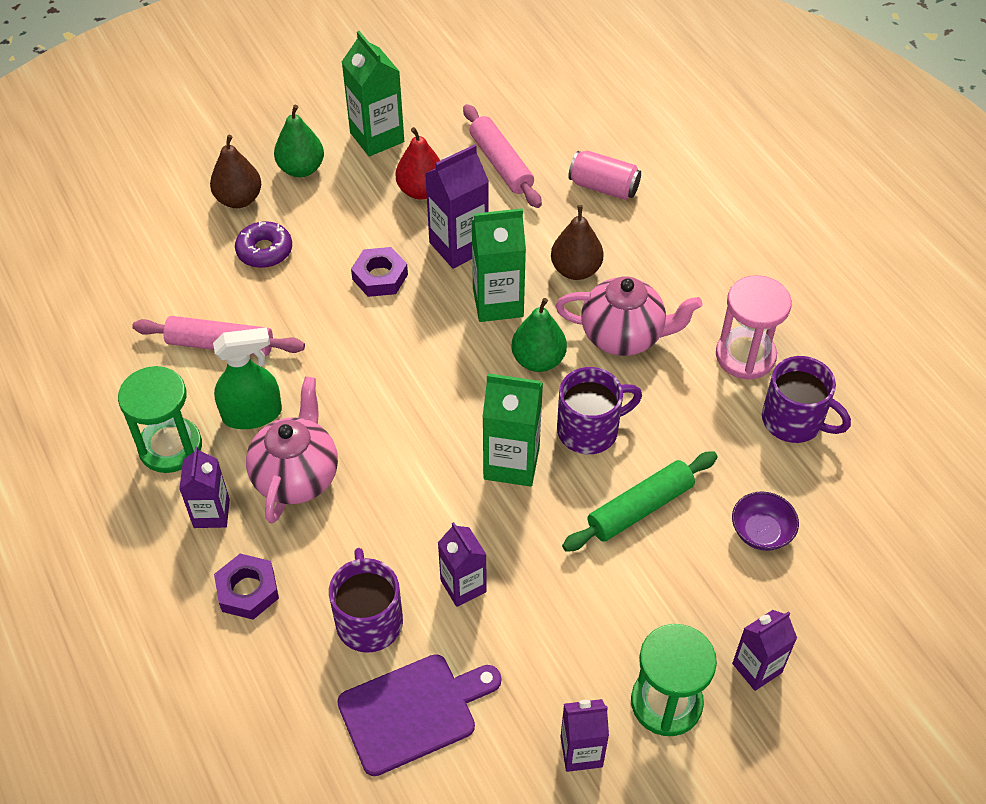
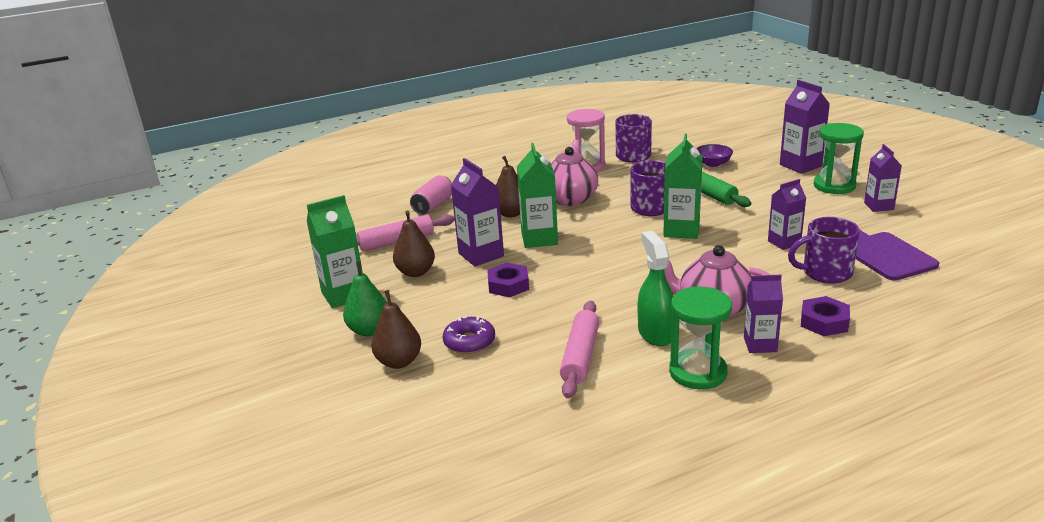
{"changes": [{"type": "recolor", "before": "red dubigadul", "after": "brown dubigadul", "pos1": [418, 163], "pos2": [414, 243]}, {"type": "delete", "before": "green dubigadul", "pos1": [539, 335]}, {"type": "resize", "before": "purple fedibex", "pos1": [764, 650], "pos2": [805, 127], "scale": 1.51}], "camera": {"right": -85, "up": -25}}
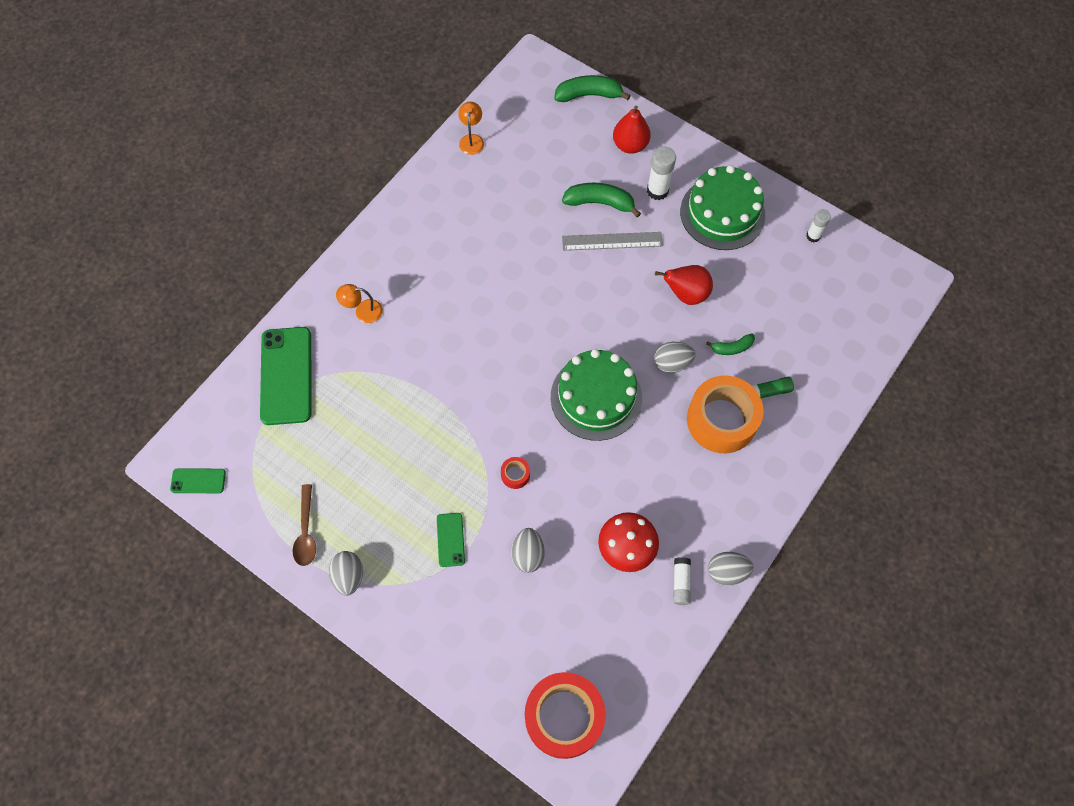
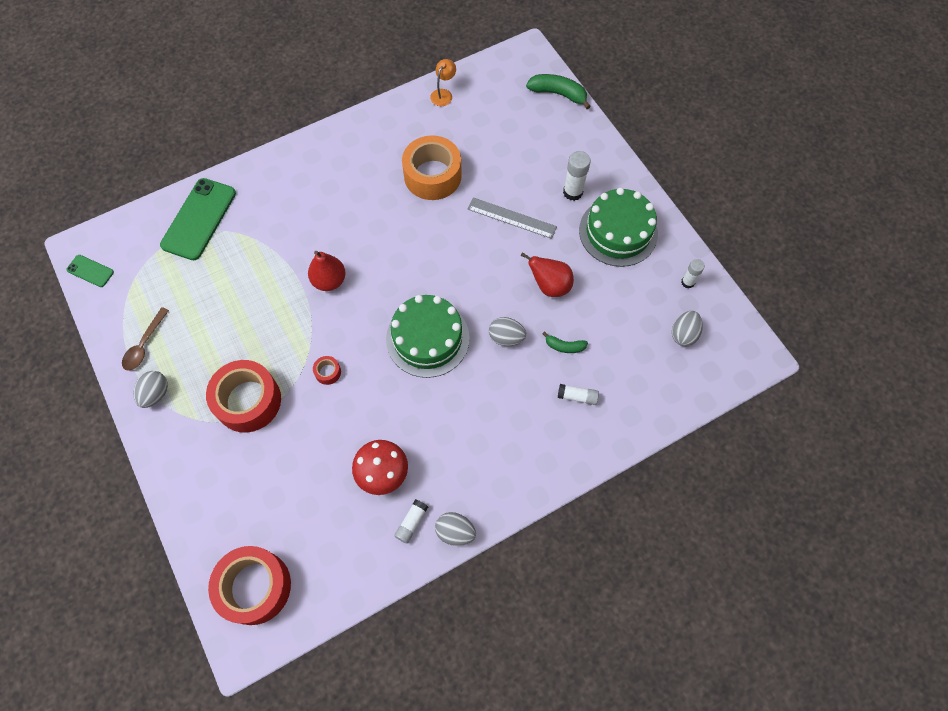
{"changes": [{"type": "move", "before": "red dubigadul", "pos1": [632, 130], "pos2": [327, 271]}, {"type": "delete", "before": "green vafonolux", "pos1": [601, 200]}, {"type": "delete", "before": "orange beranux", "pos1": [359, 303]}, {"type": "move", "before": "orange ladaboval", "pos1": [725, 414], "pos2": [432, 167]}, {"type": "recolor", "before": "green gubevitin", "after": "white gubevitin", "pos1": [772, 387], "pos2": [578, 394]}, {"type": "replace", "before": "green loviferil", "after": "red ladaboval", "pos1": [451, 540], "pos2": [243, 396]}, {"type": "move", "before": "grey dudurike", "pos1": [528, 550], "pos2": [687, 328]}], "camera": {"right": 25, "up": 0}}
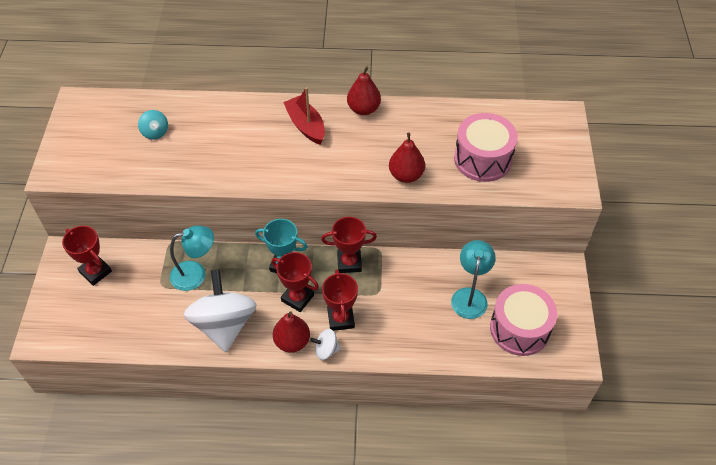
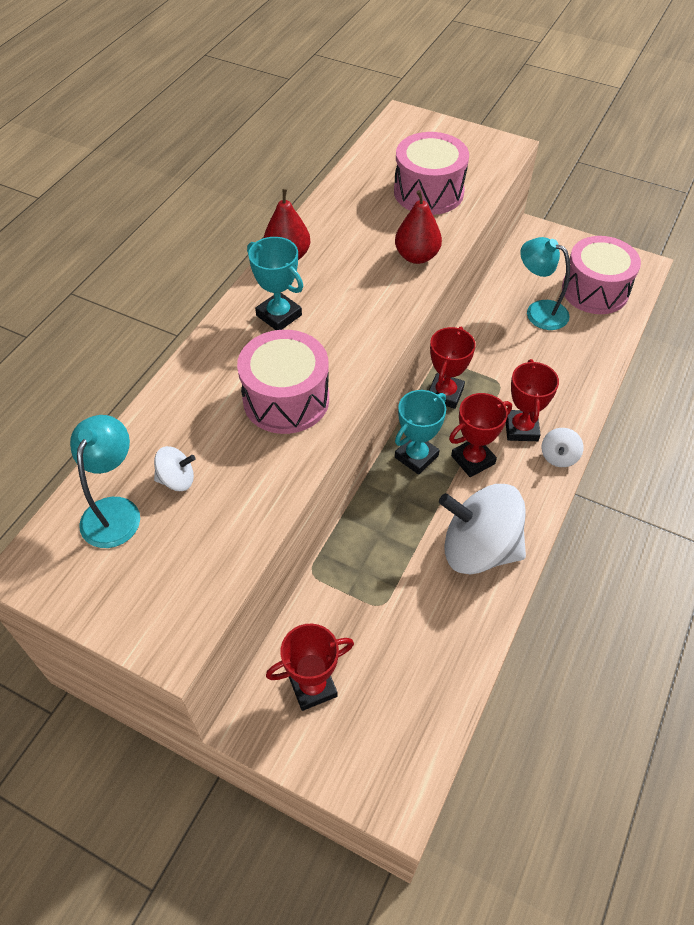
{"changes": [{"type": "replace", "before": "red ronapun", "after": "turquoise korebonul", "pos1": [304, 115], "pos2": [275, 283]}, {"type": "recolor", "before": "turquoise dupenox", "after": "white dupenox", "pos1": [153, 125], "pos2": [174, 468]}, {"type": "move", "before": "turquoise beranux", "pos1": [192, 258], "pos2": [105, 481]}, {"type": "rotate", "before": "red korebonul", "pos1": [340, 300], "pos2": [532, 400], "turn": 75}, {"type": "delete", "before": "red dubigadul", "pos1": [291, 332]}, {"type": "insert", "after": "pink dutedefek", "pos2": [283, 382]}], "camera": {"right": -65, "up": 0}}
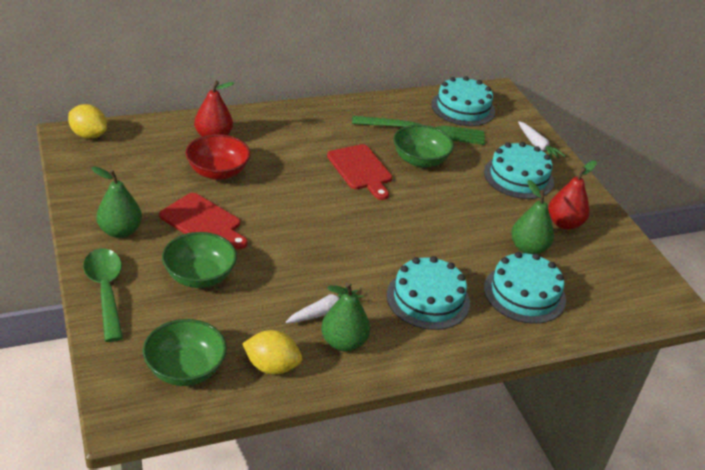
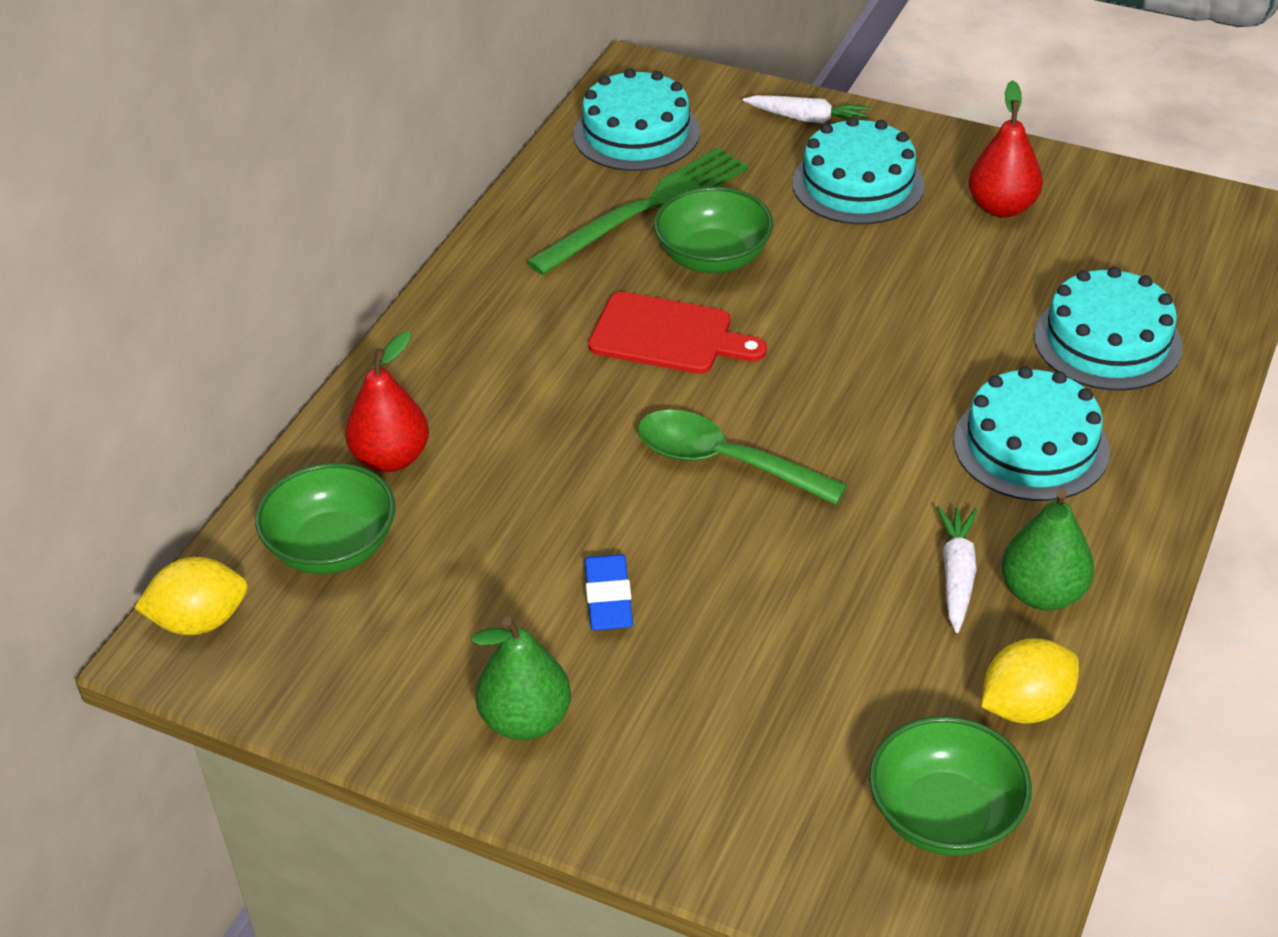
{"changes": [{"type": "delete", "before": "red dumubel", "pos1": [218, 157]}, {"type": "delete", "before": "green dubigadul", "pos1": [532, 217]}, {"type": "replace", "before": "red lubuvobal", "after": "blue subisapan", "pos1": [203, 221], "pos2": [608, 592]}, {"type": "move", "before": "green dumubel", "pos1": [199, 260], "pos2": [325, 518]}, {"type": "move", "before": "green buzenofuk", "pos1": [103, 295], "pos2": [742, 457]}], "camera": {"right": -40, "up": 5}}
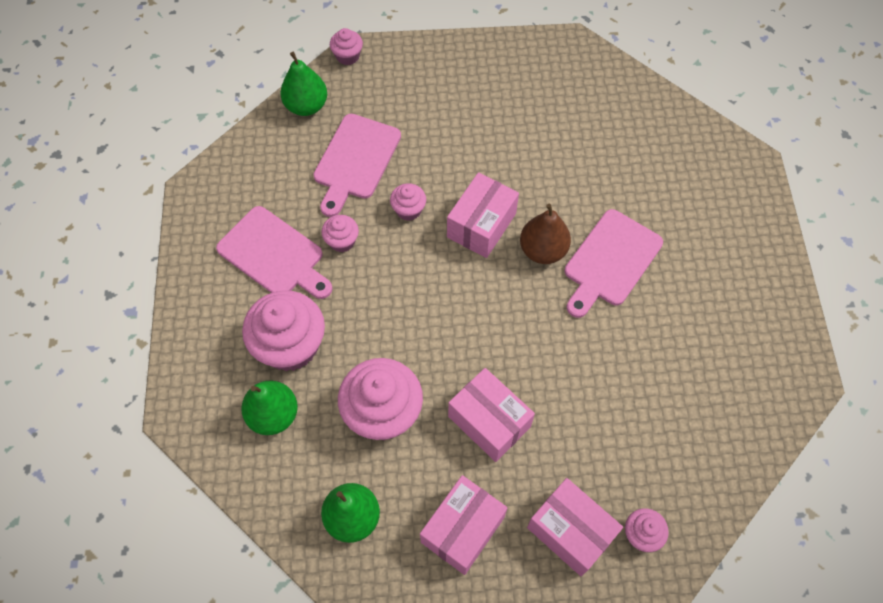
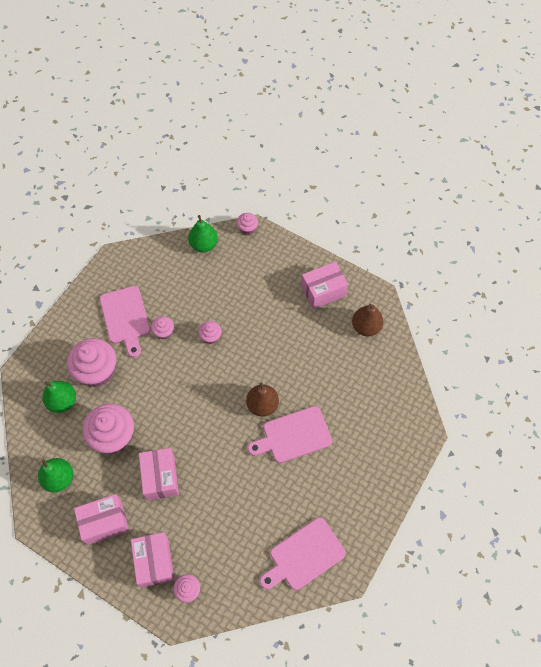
{"changes": [{"type": "move", "before": "pink lubuvobal", "pos1": [357, 165], "pos2": [303, 553]}, {"type": "move", "before": "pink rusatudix", "pos1": [483, 215], "pos2": [324, 285]}, {"type": "insert", "after": "brown dubigadul", "pos2": [368, 320]}], "camera": {"right": 35, "up": 0}}
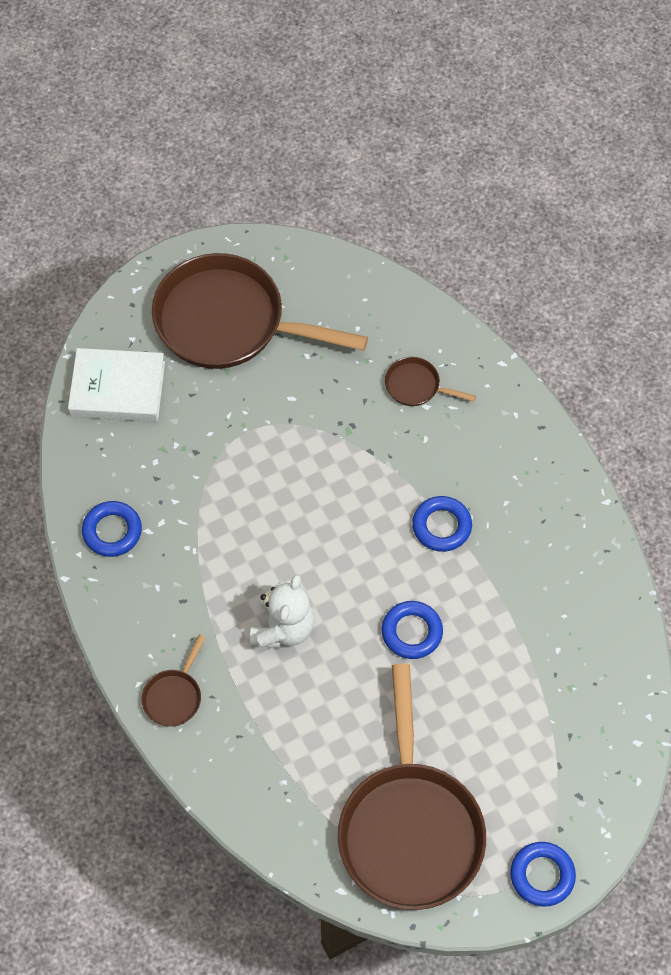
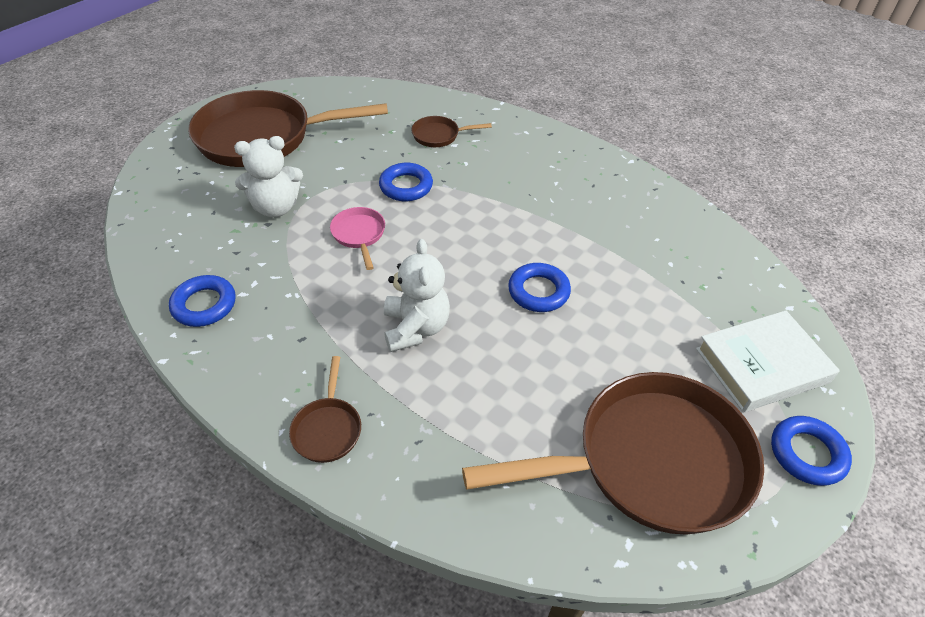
{"changes": [{"type": "move", "before": "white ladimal", "pos1": [116, 385], "pos2": [768, 361]}, {"type": "move", "before": "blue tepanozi", "pos1": [442, 524], "pos2": [406, 182]}, {"type": "rotate", "before": "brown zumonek", "pos1": [412, 786], "pos2": [613, 453], "turn": -75}, {"type": "insert", "after": "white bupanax", "pos2": [268, 176]}, {"type": "insert", "after": "pink zumonek", "pos2": [357, 238]}], "camera": {"right": -25, "up": -15}}
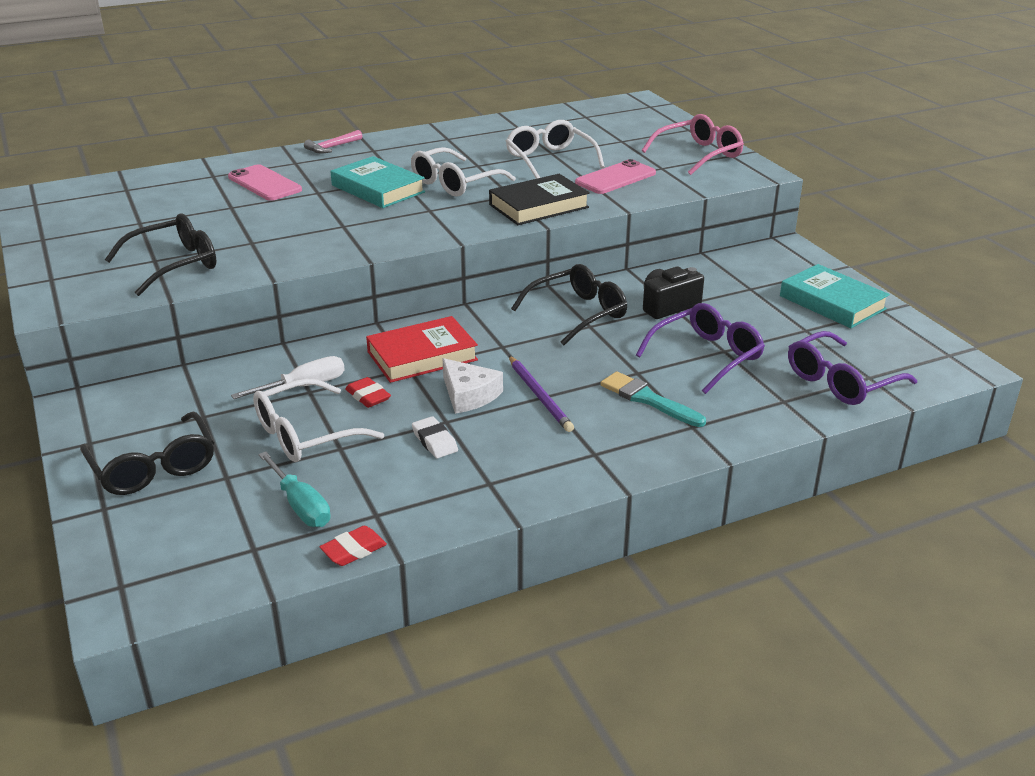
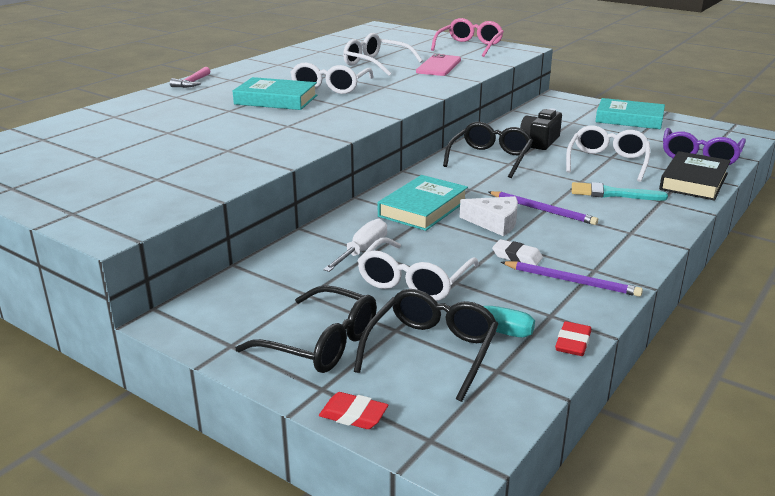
{"changes": [{"type": "delete", "before": "pink loviferil", "pos1": [265, 182]}, {"type": "move", "before": "black ladimal", "pos1": [539, 199], "pos2": [695, 176]}, {"type": "move", "before": "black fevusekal", "pos1": [160, 254], "pos2": [426, 345]}, {"type": "recolor", "before": "purple fevusekal", "after": "white fevusekal", "pos1": [700, 348], "pos2": [608, 154]}, {"type": "recolor", "before": "red ladimal", "after": "turquoise ladimal", "pos1": [422, 349], "pos2": [423, 203]}, {"type": "move", "before": "red subisapan", "pos1": [368, 392], "pos2": [353, 410]}, {"type": "insert", "after": "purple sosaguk", "pos2": [572, 279]}], "camera": {"right": -30, "up": -5}}
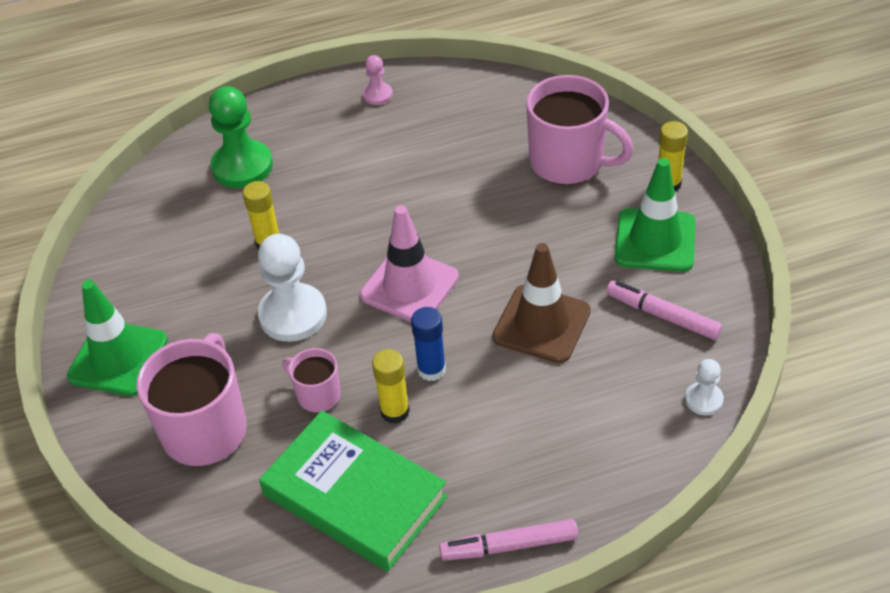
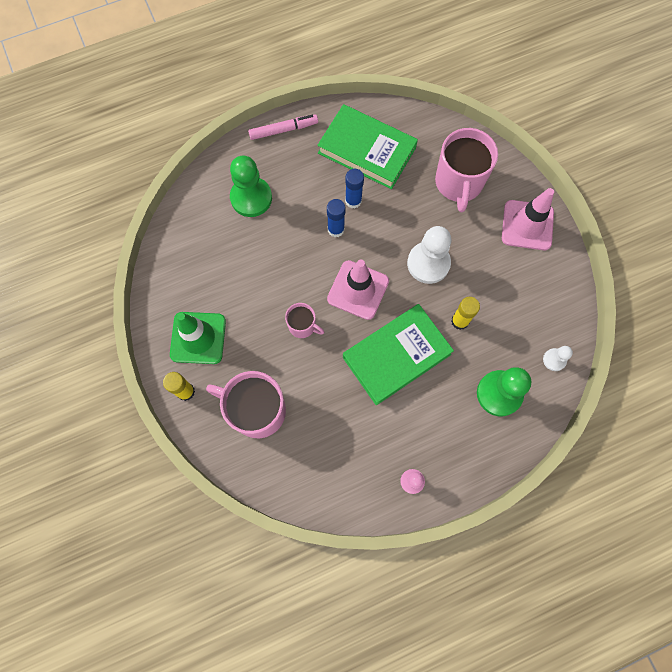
{"changes": [{"type": "delete", "before": "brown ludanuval", "pos1": [542, 303]}, {"type": "recolor", "before": "green ludanuval", "after": "pink ludanuval", "pos1": [117, 338], "pos2": [528, 219]}, {"type": "delete", "before": "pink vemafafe", "pos1": [664, 310]}, {"type": "move", "before": "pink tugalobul", "pos1": [312, 380], "pos2": [305, 320]}, {"type": "recolor", "before": "yellow gubevitin", "after": "blue gubevitin", "pos1": [391, 386], "pos2": [354, 189]}, {"type": "move", "before": "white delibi", "pos1": [704, 387], "pos2": [558, 358]}, {"type": "insert", "after": "green delibi", "pos2": [251, 186]}, {"type": "insert", "after": "green ladimal", "pos2": [398, 354]}], "camera": {"right": 170, "up": 25}}
